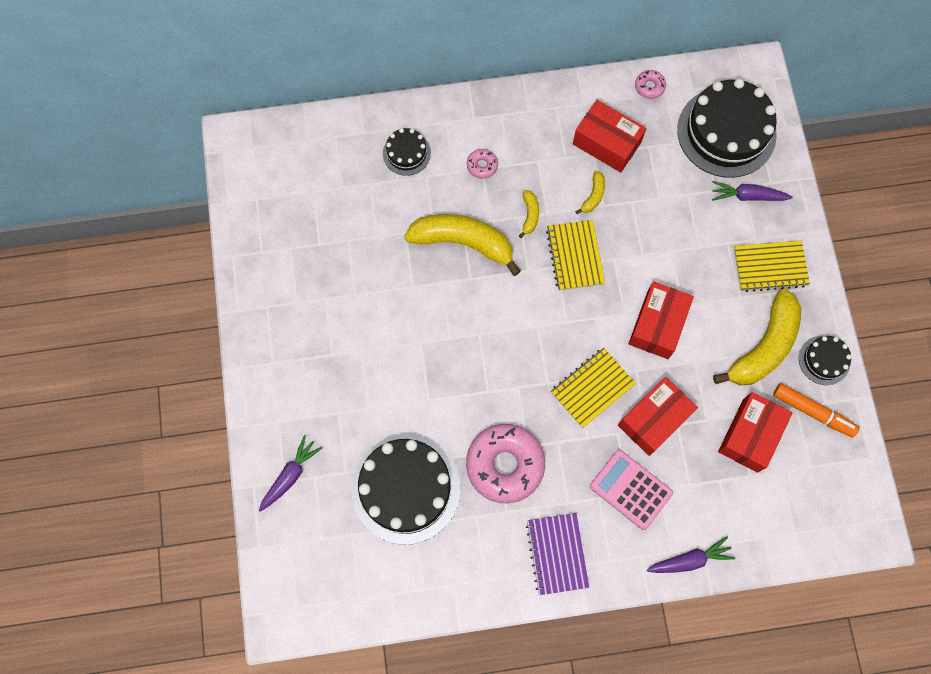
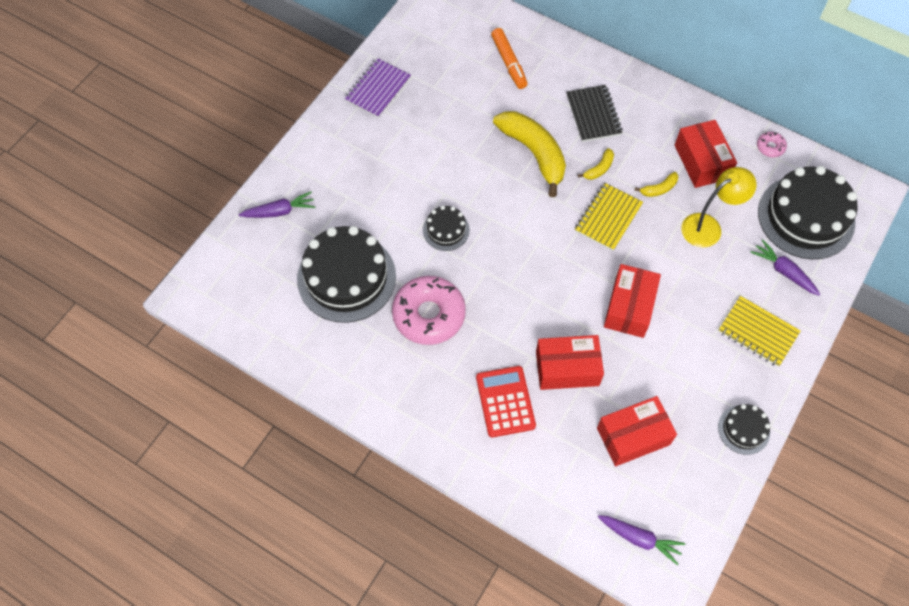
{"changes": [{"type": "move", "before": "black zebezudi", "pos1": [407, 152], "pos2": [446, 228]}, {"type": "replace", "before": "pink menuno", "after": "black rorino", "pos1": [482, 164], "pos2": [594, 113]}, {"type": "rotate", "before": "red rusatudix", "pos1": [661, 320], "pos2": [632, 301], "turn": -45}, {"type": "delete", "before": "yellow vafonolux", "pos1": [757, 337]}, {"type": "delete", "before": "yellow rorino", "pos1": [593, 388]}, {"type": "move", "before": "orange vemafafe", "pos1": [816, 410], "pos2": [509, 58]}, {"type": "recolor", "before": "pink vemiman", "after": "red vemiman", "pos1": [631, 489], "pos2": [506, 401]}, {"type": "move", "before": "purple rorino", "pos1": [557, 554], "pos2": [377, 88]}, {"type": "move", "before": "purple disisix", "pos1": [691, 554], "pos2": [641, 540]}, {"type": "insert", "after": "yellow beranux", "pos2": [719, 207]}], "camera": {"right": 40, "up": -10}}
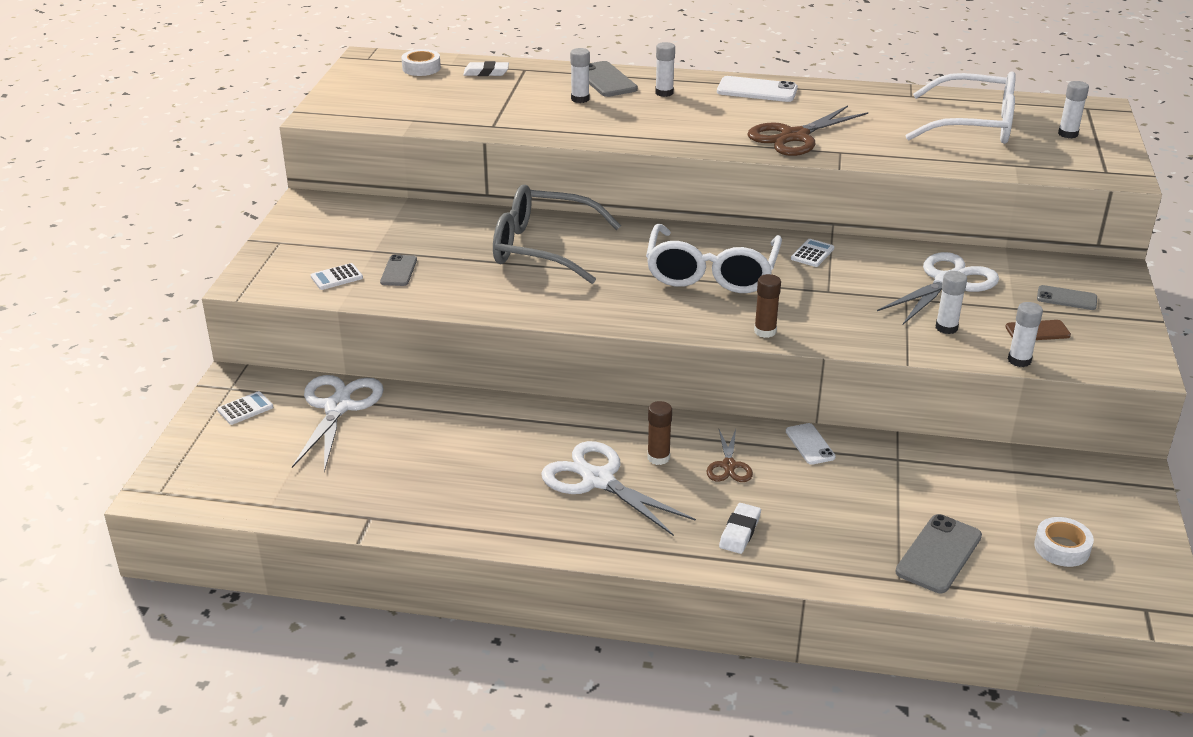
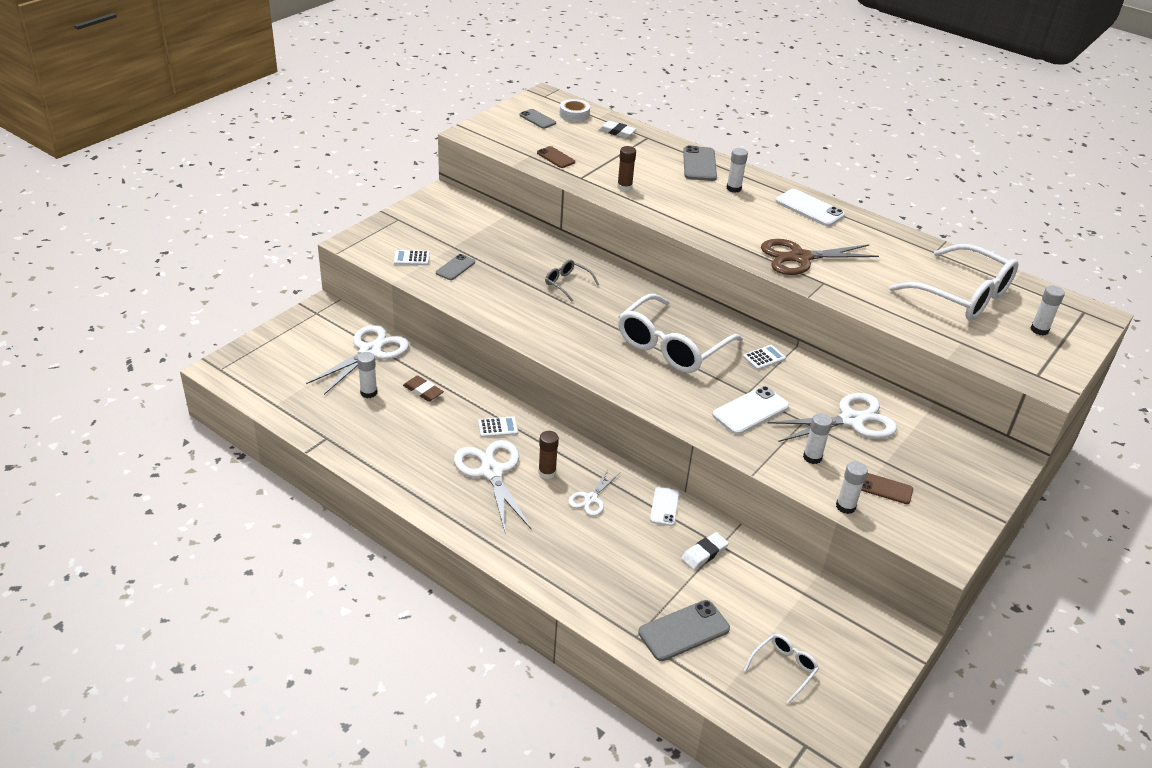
{"changes": [{"type": "move", "before": "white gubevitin", "pos1": [580, 75], "pos2": [367, 375]}, {"type": "resize", "before": "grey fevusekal", "pos1": [557, 234], "pos2": [572, 280], "scale": 0.46}, {"type": "move", "before": "brown gubevitin", "pos1": [767, 306], "pos2": [626, 168]}, {"type": "move", "before": "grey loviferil", "pos1": [1067, 297], "pos2": [538, 119]}, {"type": "move", "before": "white vemiman", "pos1": [245, 408], "pos2": [498, 427]}, {"type": "recolor", "before": "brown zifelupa", "after": "white zifelupa", "pos1": [730, 455], "pos2": [594, 492]}, {"type": "move", "before": "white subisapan", "pos1": [740, 528], "pos2": [705, 551]}, {"type": "replace", "before": "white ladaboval", "after": "white fevusekal", "pos1": [1064, 542], "pos2": [781, 669]}, {"type": "insert", "after": "brown loviferil", "pos2": [556, 157]}, {"type": "insert", "after": "brown subisapan", "pos2": [423, 389]}, {"type": "insert", "after": "white loviferil", "pos2": [750, 410]}], "camera": {"right": 25, "up": 5}}
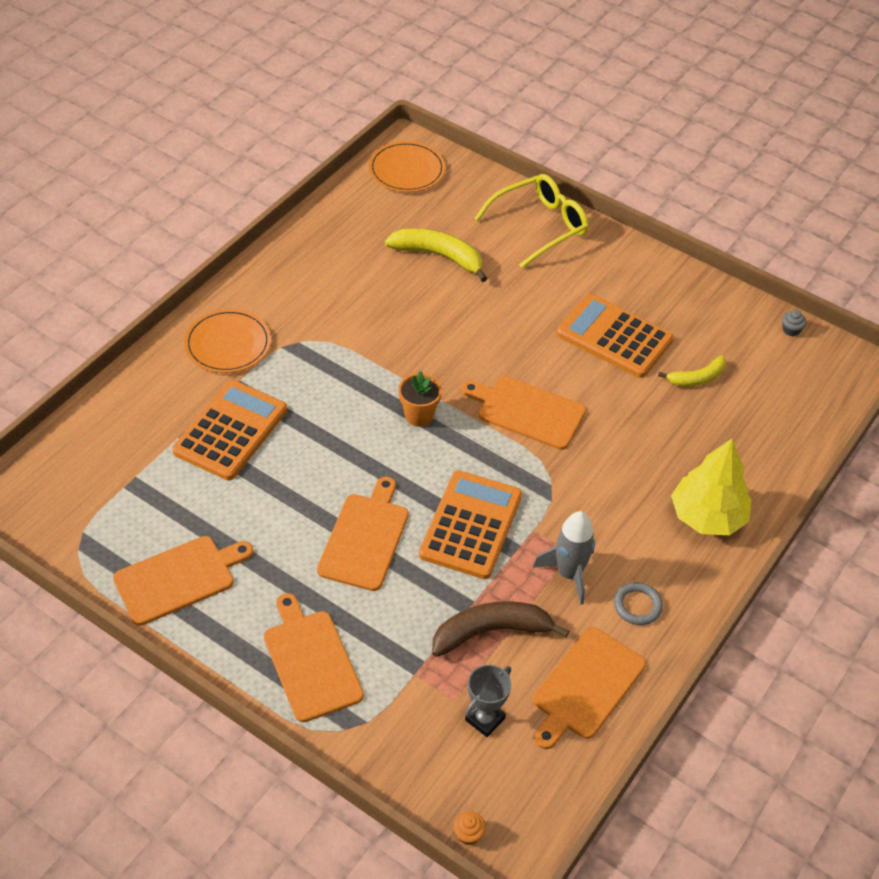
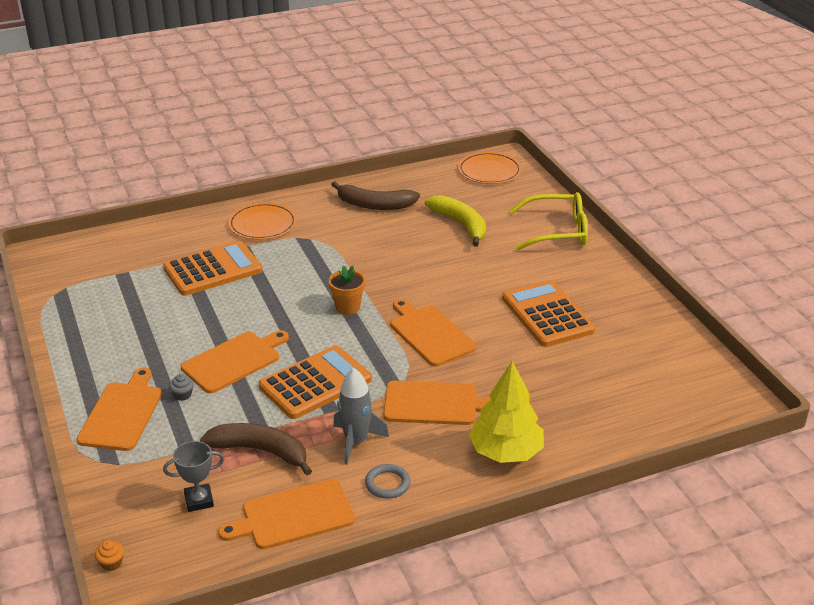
{"changes": [{"type": "move", "before": "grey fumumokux", "pos1": [794, 323], "pos2": [181, 387]}, {"type": "delete", "before": "yellow vafonolux", "pos1": [692, 370]}, {"type": "move", "before": "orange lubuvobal", "pos1": [183, 580], "pos2": [437, 403]}, {"type": "insert", "after": "brown vafonolux", "pos2": [375, 195]}], "camera": {"right": 35, "up": -15}}
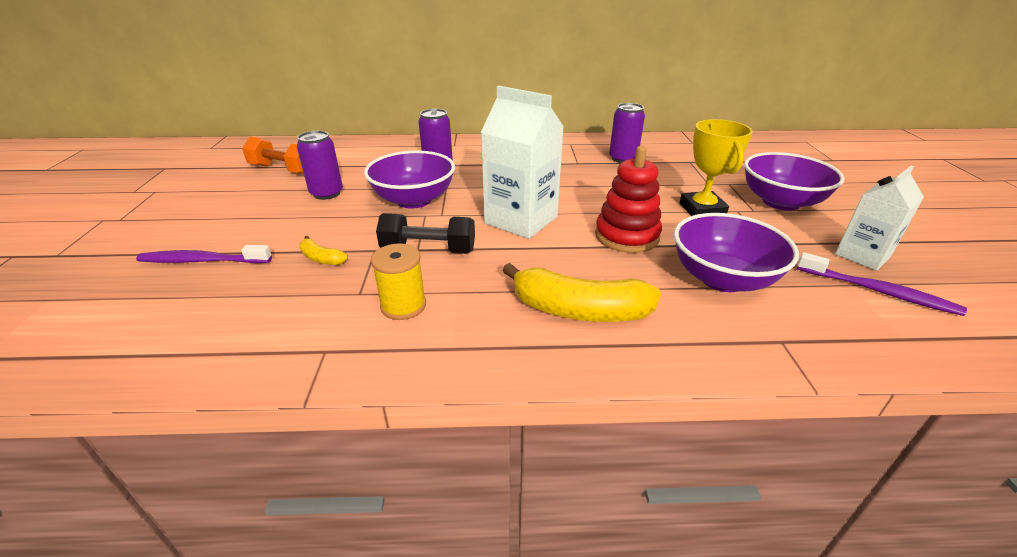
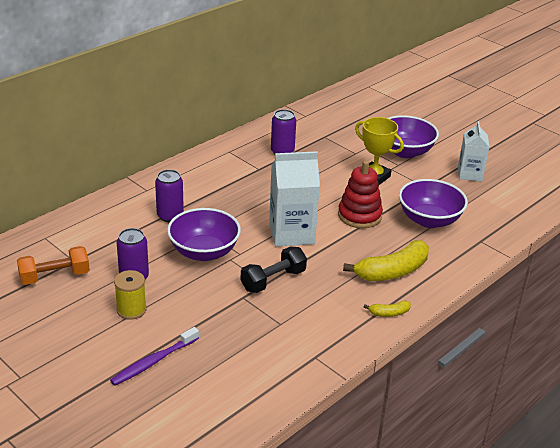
{"changes": [{"type": "move", "before": "yellow vafonolux", "pos1": [323, 250], "pos2": [387, 309]}, {"type": "move", "before": "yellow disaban", "pos1": [398, 281], "pos2": [130, 295]}, {"type": "delete", "before": "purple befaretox", "pos1": [882, 284]}], "camera": {"right": -45, "up": 0}}
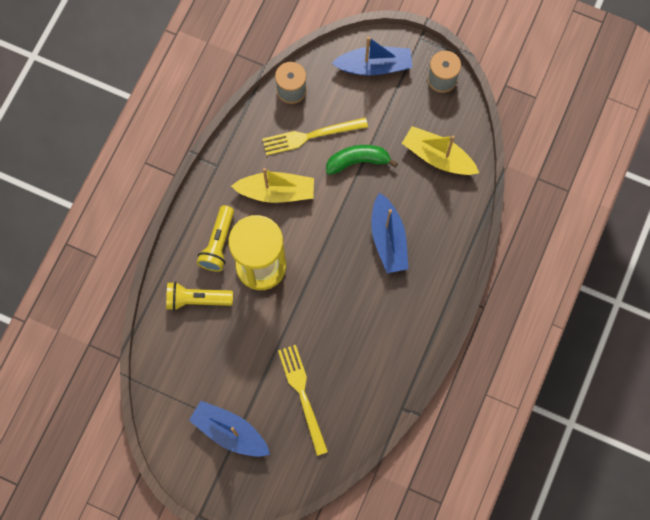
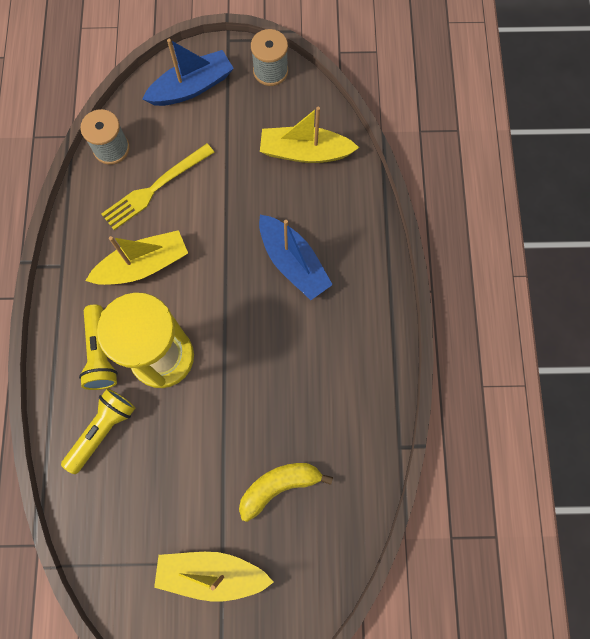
{"changes": [{"type": "delete", "before": "green vafonolux", "pos1": [362, 160]}, {"type": "rotate", "before": "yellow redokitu", "pos1": [199, 296], "pos2": [98, 431], "turn": 150}, {"type": "replace", "before": "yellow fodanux", "after": "yellow vafonolux", "pos1": [303, 400], "pos2": [286, 492]}, {"type": "recolor", "before": "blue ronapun", "after": "yellow ronapun", "pos1": [229, 429], "pos2": [214, 577]}], "camera": {"right": -25, "up": 0}}
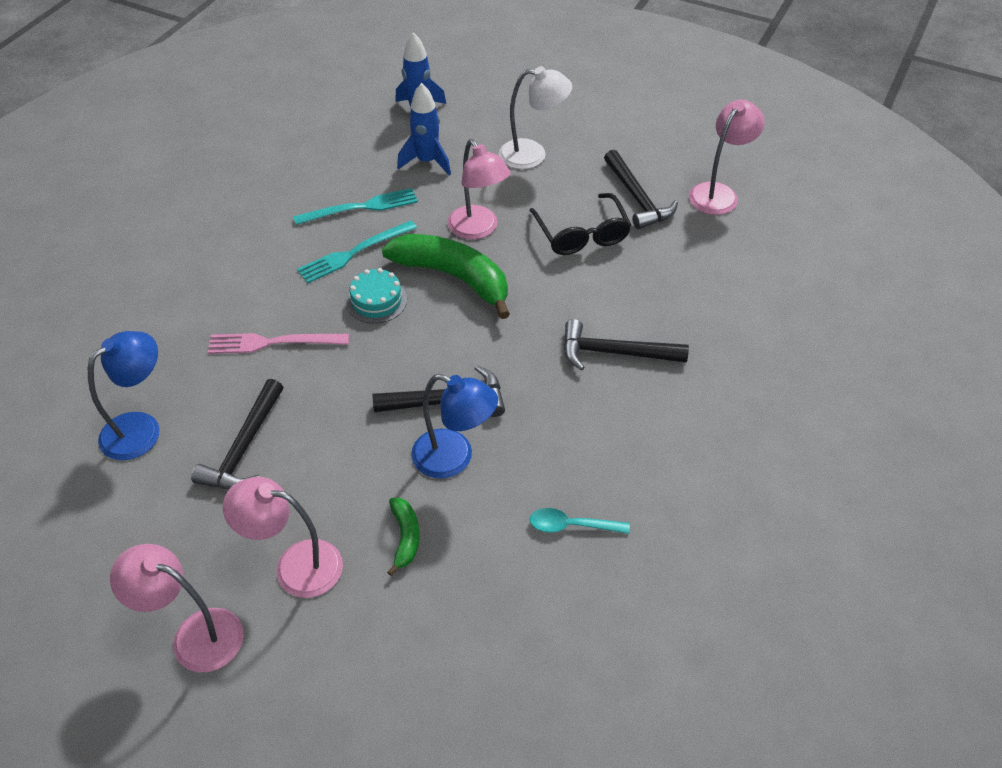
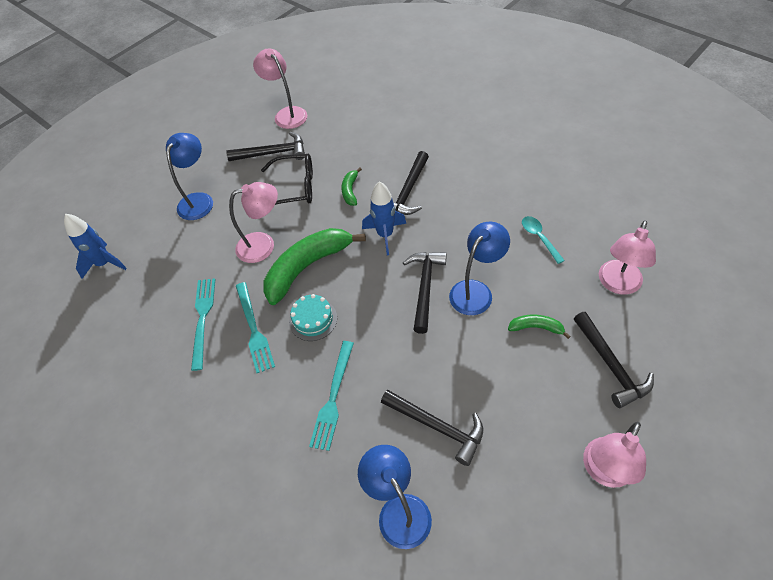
{"changes": [{"type": "recolor", "before": "white beranux", "after": "blue beranux", "pos1": [535, 117], "pos2": [189, 176]}, {"type": "move", "before": "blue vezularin", "pos1": [424, 129], "pos2": [384, 218]}, {"type": "recolor", "before": "pink fodanux", "after": "turquoise fodanux", "pos1": [278, 343], "pos2": [331, 396]}, {"type": "move", "before": "pink beranux", "pos1": [283, 537], "pos2": [627, 257]}, {"type": "rotate", "before": "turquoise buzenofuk", "pos1": [580, 521], "pos2": [543, 240], "turn": 135}, {"type": "insert", "after": "green vafonolux", "pos2": [351, 187]}, {"type": "insert", "after": "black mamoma", "pos2": [614, 360]}], "camera": {"right": -70, "up": 5}}
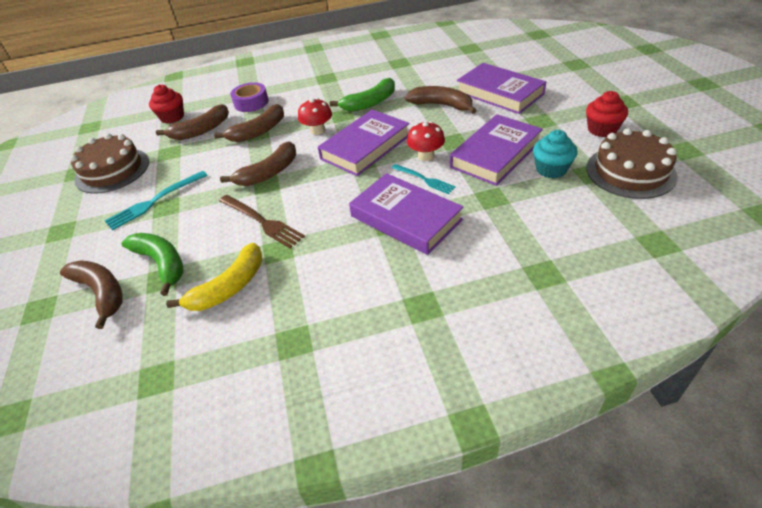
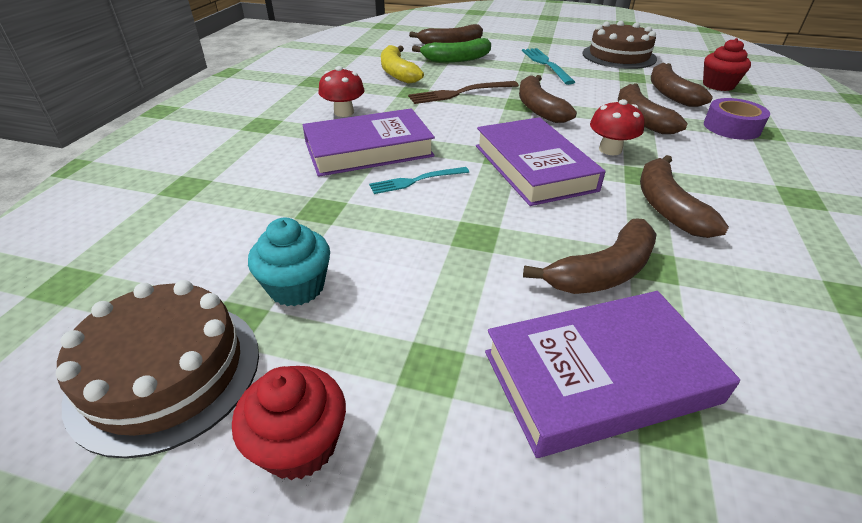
{"changes": [{"type": "recolor", "before": "green vafonolux", "after": "brown vafonolux", "pos1": [362, 95], "pos2": [684, 196]}, {"type": "delete", "before": "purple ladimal", "pos1": [496, 150]}, {"type": "move", "before": "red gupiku", "pos1": [426, 141], "pos2": [342, 91]}], "camera": {"right": 115, "up": -5}}
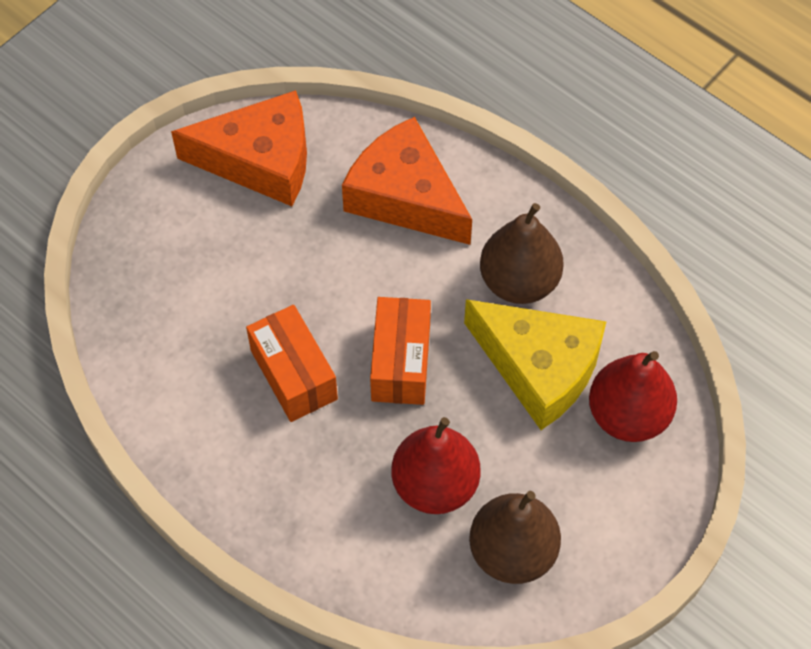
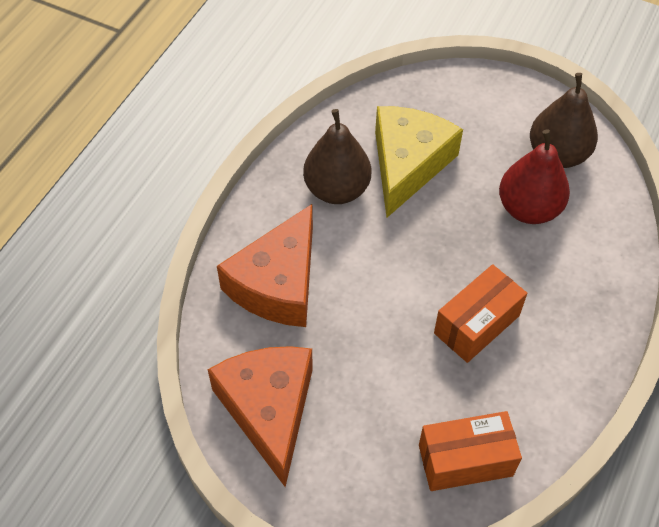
{"changes": [{"type": "move", "before": "orange rusatudix", "pos1": [400, 351], "pos2": [470, 451]}, {"type": "delete", "before": "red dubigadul", "pos1": [633, 396]}], "camera": {"right": -105, "up": -5}}
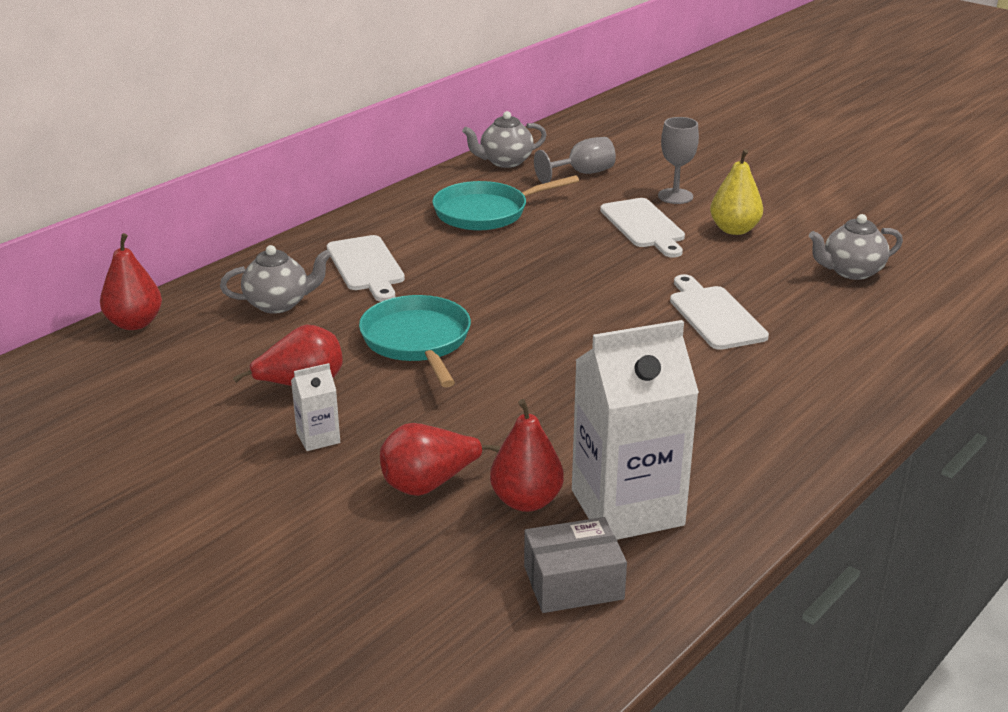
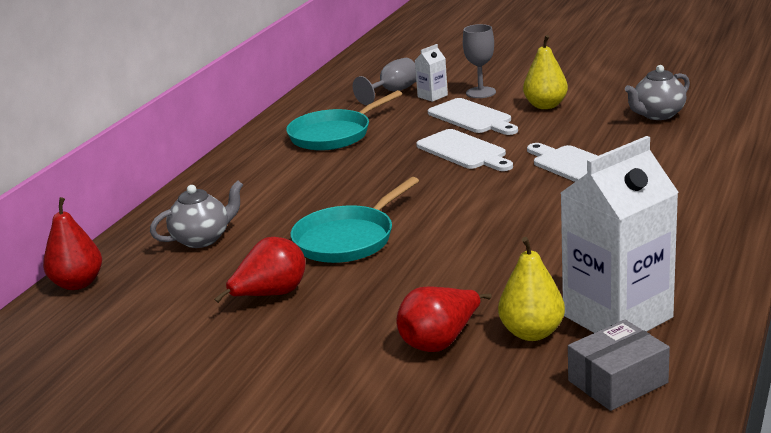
{"changes": [{"type": "delete", "before": "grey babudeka", "pos1": [504, 139]}, {"type": "move", "before": "white lubuvobal", "pos1": [366, 268], "pos2": [464, 150]}, {"type": "rotate", "before": "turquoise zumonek", "pos1": [415, 341], "pos2": [355, 220], "turn": -105}, {"type": "move", "before": "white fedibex", "pos1": [315, 407], "pos2": [431, 73]}, {"type": "recolor", "before": "red dubigadul", "after": "yellow dubigadul", "pos1": [527, 455], "pos2": [531, 289]}], "camera": {"right": -15, "up": -5}}
